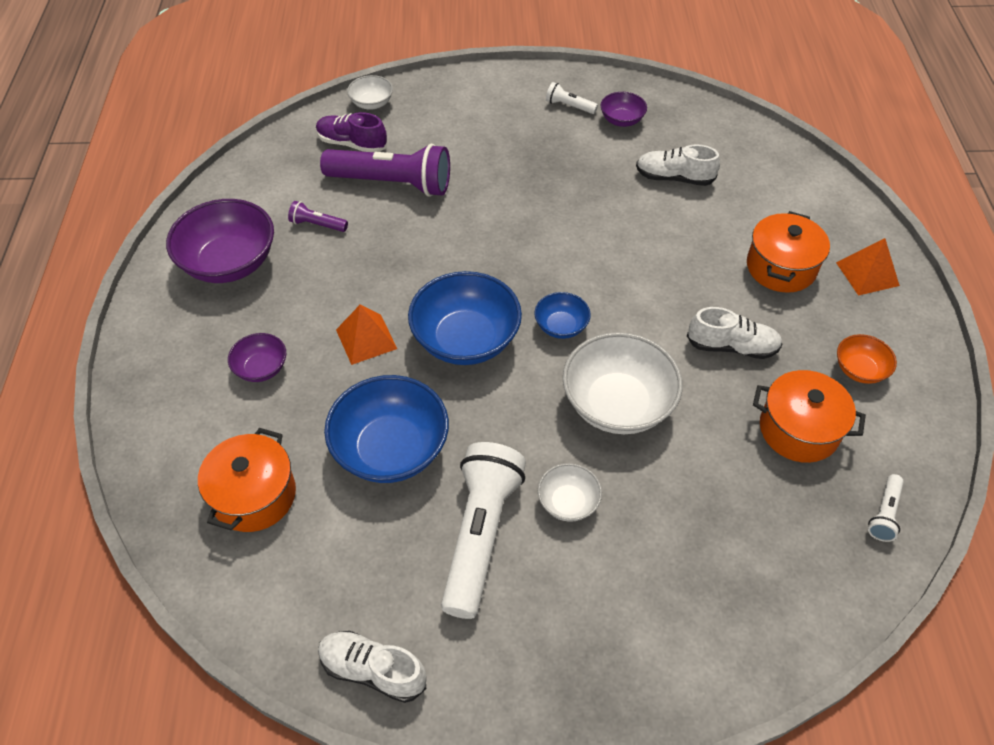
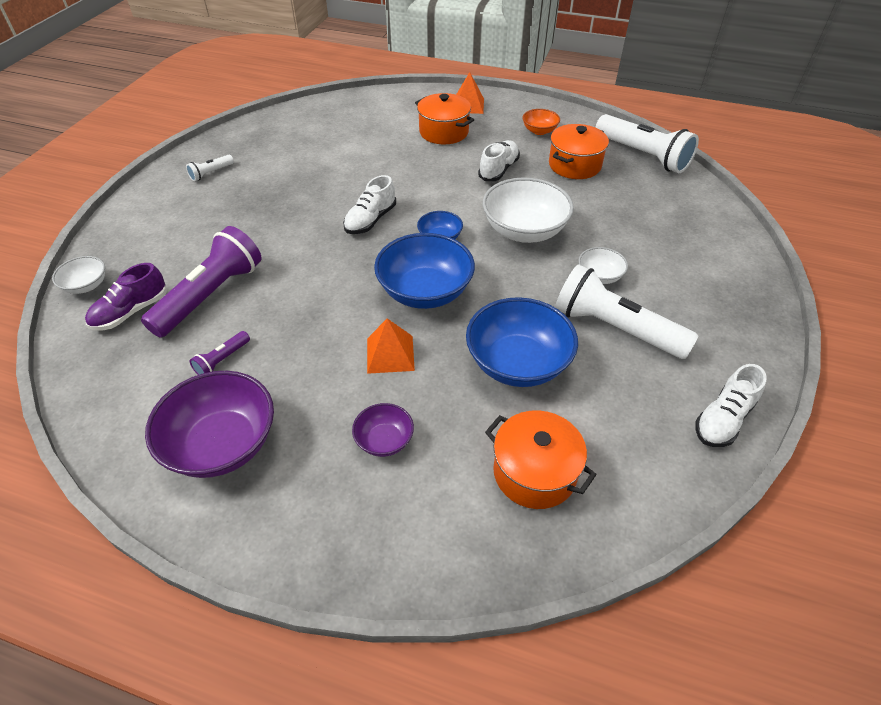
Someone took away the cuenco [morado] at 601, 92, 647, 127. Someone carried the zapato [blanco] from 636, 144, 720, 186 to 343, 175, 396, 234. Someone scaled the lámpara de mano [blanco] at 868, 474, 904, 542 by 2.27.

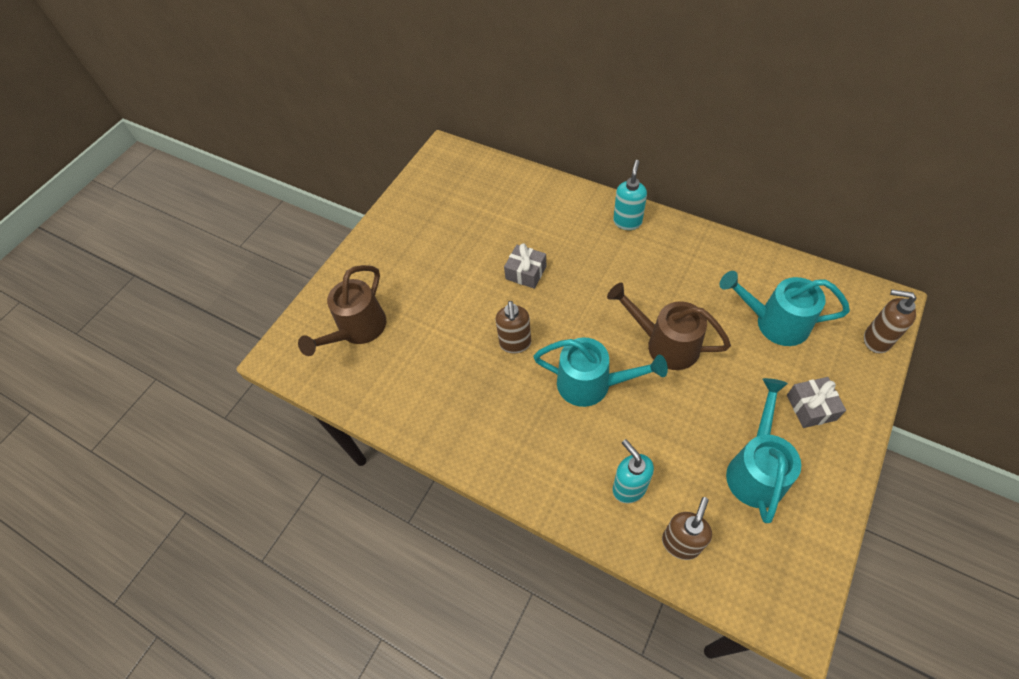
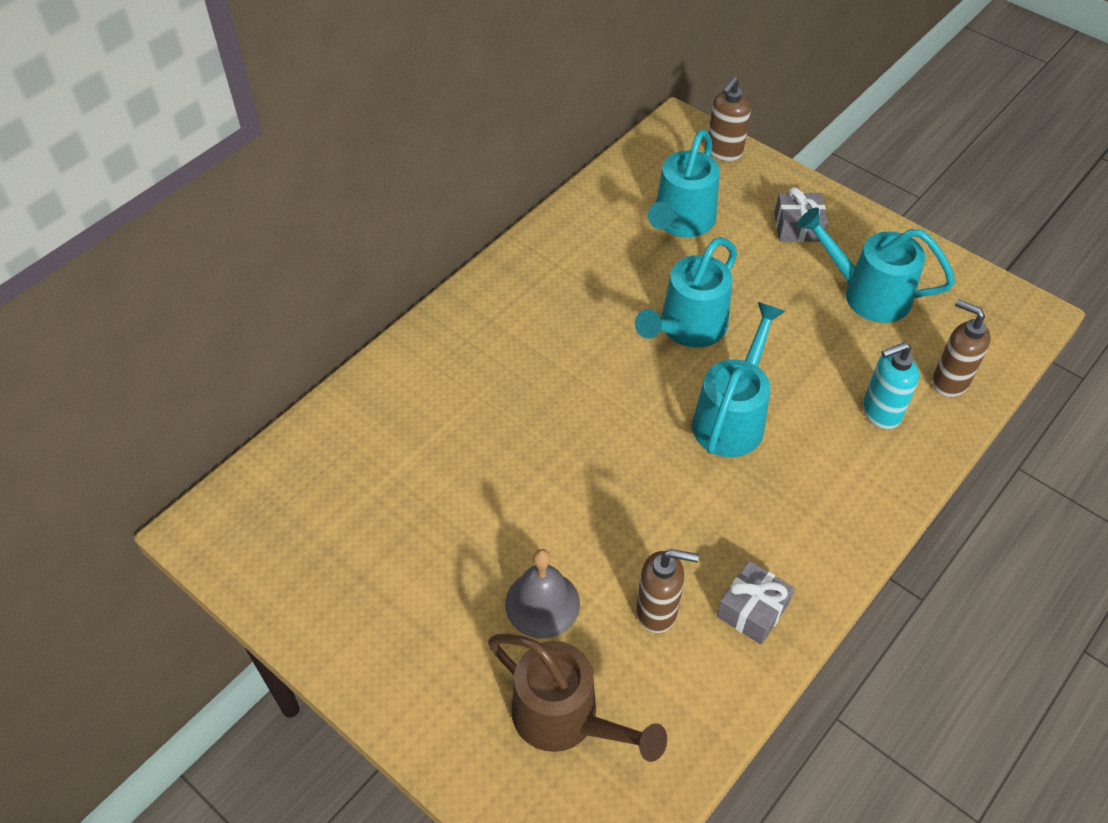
Someone took away the dispensador de jabón [turquesa] at 613, 160, 647, 230. Someone carried the regalo [gris] from 504, 243, 546, 289 to 717, 561, 795, 645. Someone repainted the regadera [marrón] at 607, 283, 731, 370, which became the regadera [turquesa] at 635, 237, 737, 348. Someone carried the dispensador de jabón [marrón] from 495, 301, 531, 354 to 636, 549, 699, 633. Someone put down the campana [gris] at 505, 549, 580, 639.

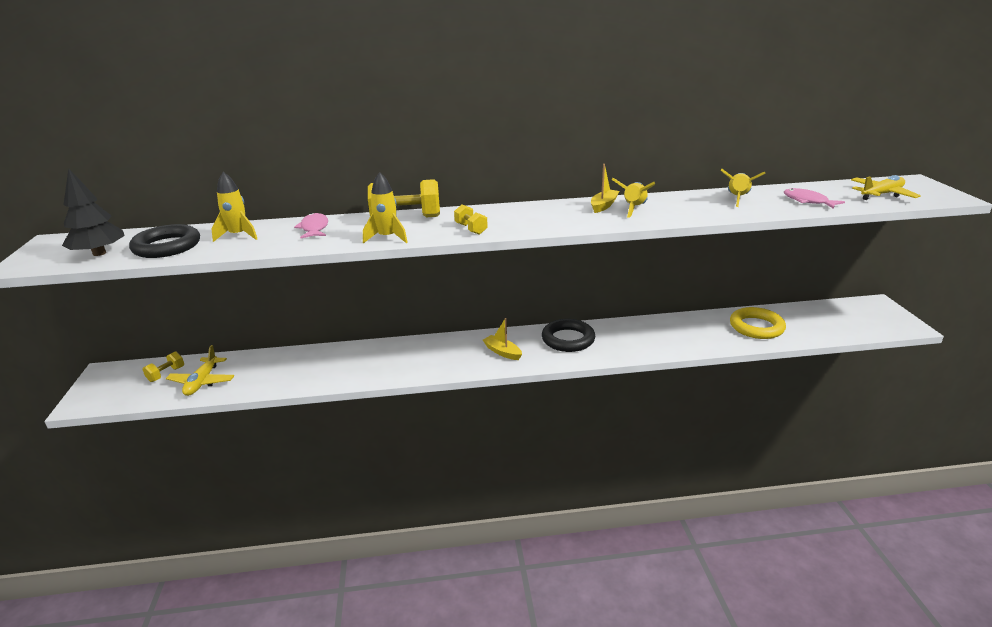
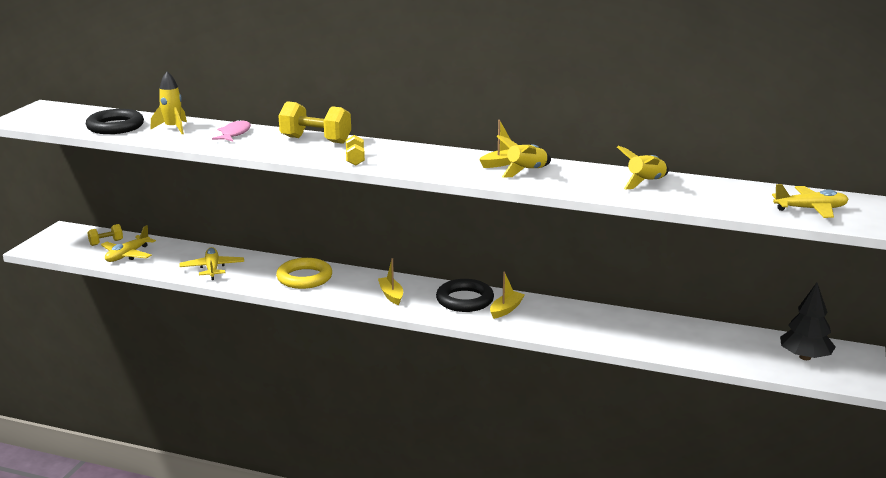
Someone carried the árbol [negro] from 62, 168, 125, 256 to 780, 283, 835, 360. Someone took away the cohete [amarillo] at 363, 172, 408, 243. Someone took away the pez [rosa] at 784, 188, 845, 209. Someone carried the anillo [amarillo] from 730, 307, 786, 339 to 276, 258, 332, 289. Someone put down the avión [amarillo] at 179, 247, 244, 280. Someone put down the barco [amarillo] at 490, 272, 525, 319.

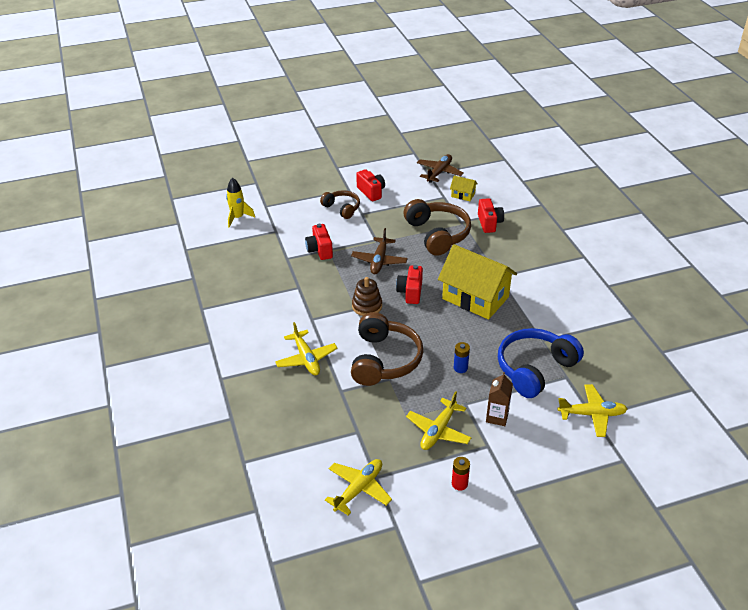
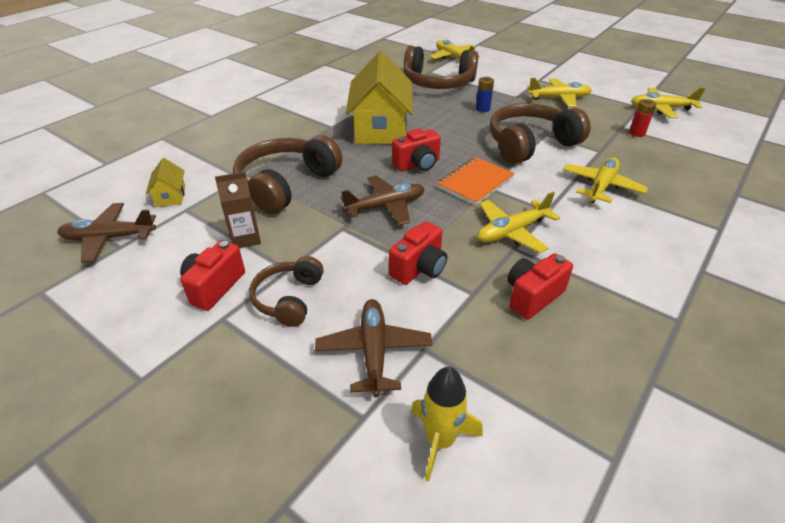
Someone carried the cámara [rojo] from 478, 198, 504, 233 to 507, 253, 573, 319. Someone swapped the juguete apilable [marrón] at 352, 277, 382, 316 for the cuaderno [naranja] at 437, 157, 515, 206. Someone repainted the auriculares [azul] at 498, 328, 584, 398, which became the auriculares [marrón] at 404, 46, 478, 89. Someone carried the cartón de leche [marrón] from 486, 372, 513, 426 to 215, 172, 261, 248. Someone carried the pila [rojo] from 452, 457, 470, 491 to 629, 99, 656, 137. Someone put down the avión [amarillo] at 477, 192, 560, 253. Someone put down the avión [marrón] at 315, 299, 432, 397.

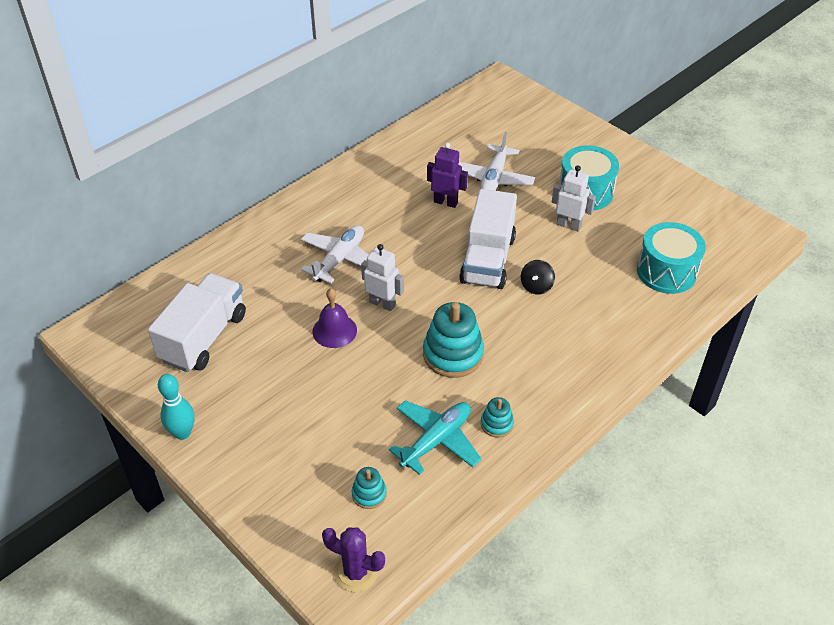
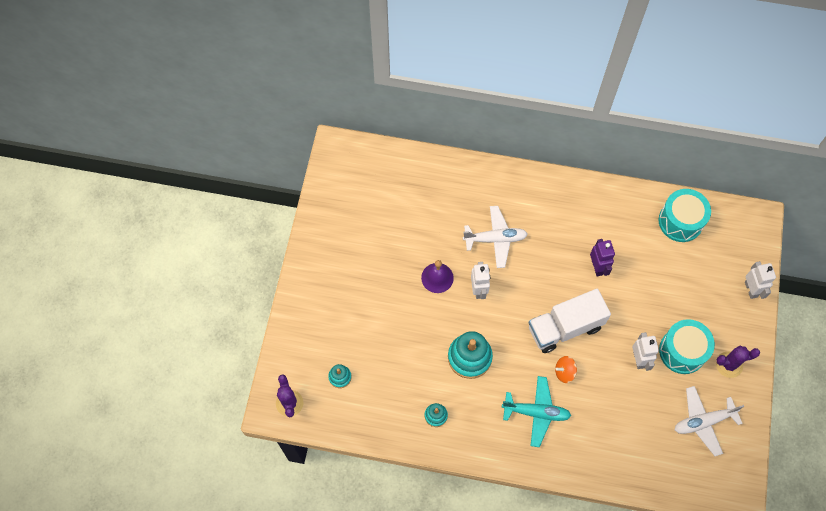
Someone carried the avión [blanco] from 458, 132, 535, 191 to 675, 386, 744, 456. Someone carried the tambor [turquesa] from 637, 222, 706, 294 to 658, 189, 711, 242. Someone repainted the peonza [negro] at 521, 260, 555, 295, which became the peonza [naranja] at 555, 356, 577, 383. Someone took away the camión [blanco] at 148, 273, 246, 372. Someone took away the bolo [turquesa] at 158, 374, 195, 440. Someone carried the avión [turquesa] from 389, 400, 481, 475 to 502, 376, 571, 447. Someone put down the robot [blanco] at 745, 261, 776, 299. Someone put down the cactus [morado] at 716, 346, 760, 378.

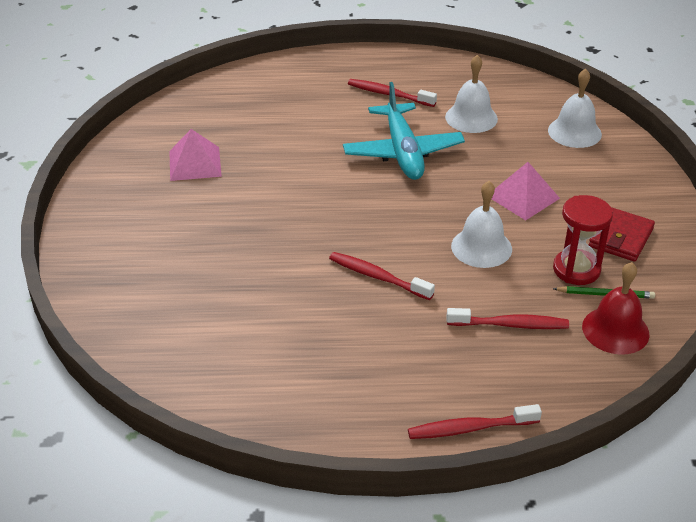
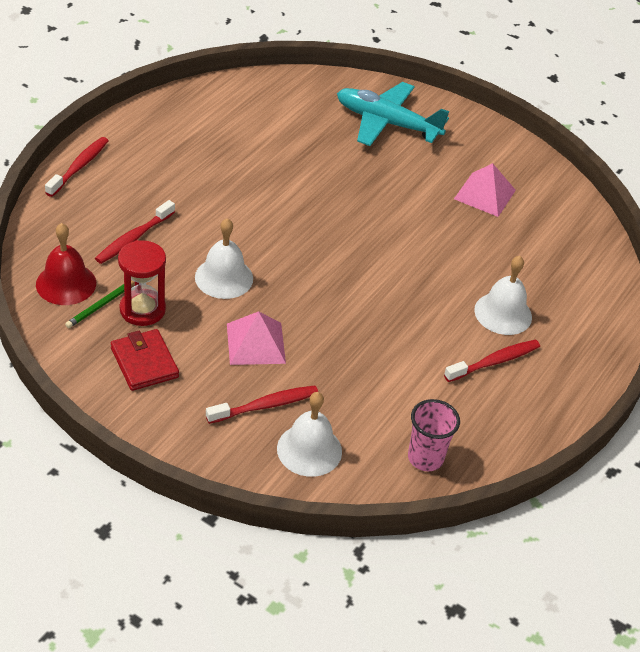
Someone carried the campana [blanco] from 445, 55, 498, 133 to 474, 256, 532, 335. Someone carried the avión [turquesa] from 343, 82, 465, 180 to 337, 82, 449, 146. Someone carried the cepillo de dientes [rojo] from 329, 252, 435, 300 to 206, 386, 318, 424. Someone put down the vaso [rosa] at 408, 399, 460, 471.

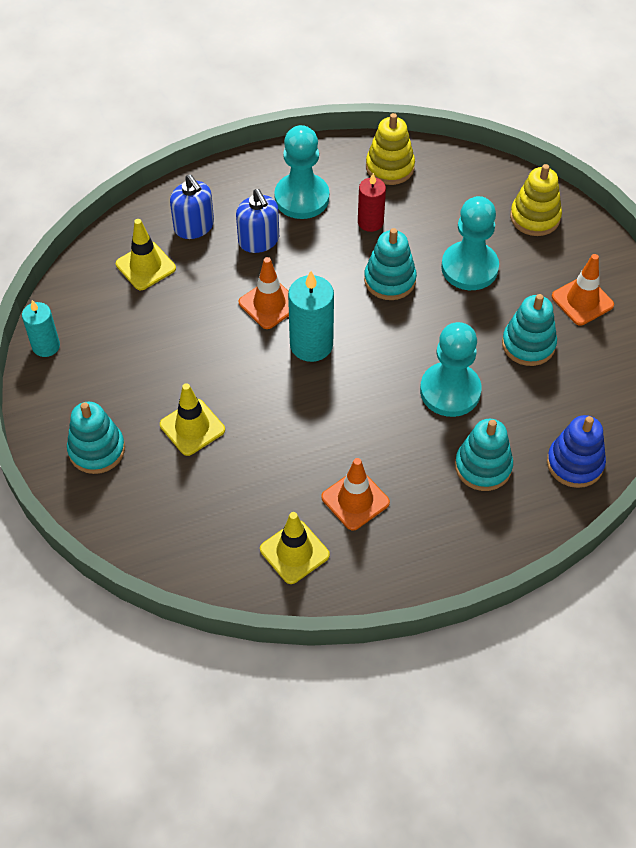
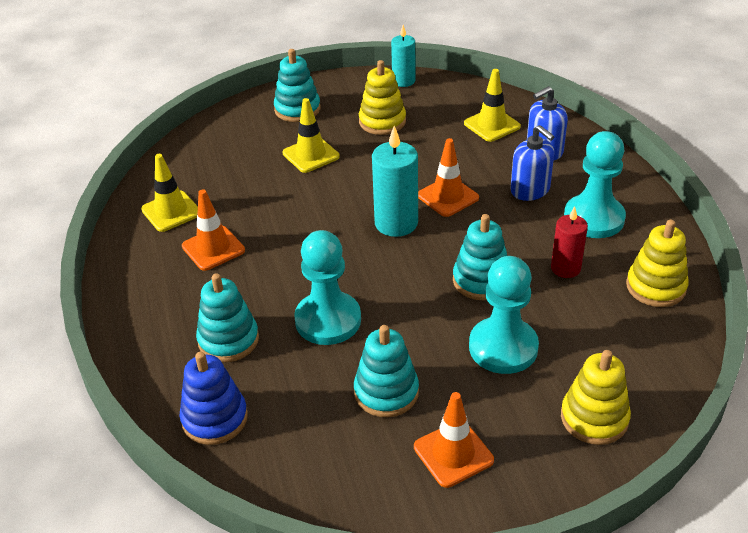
Someone rotated the dispensador de jabón [azul] at 236, 189, 279, 253 by 105 degrees counterclockwise. Someone put down the juguete apilable [amarillo] at 359, 60, 406, 135.

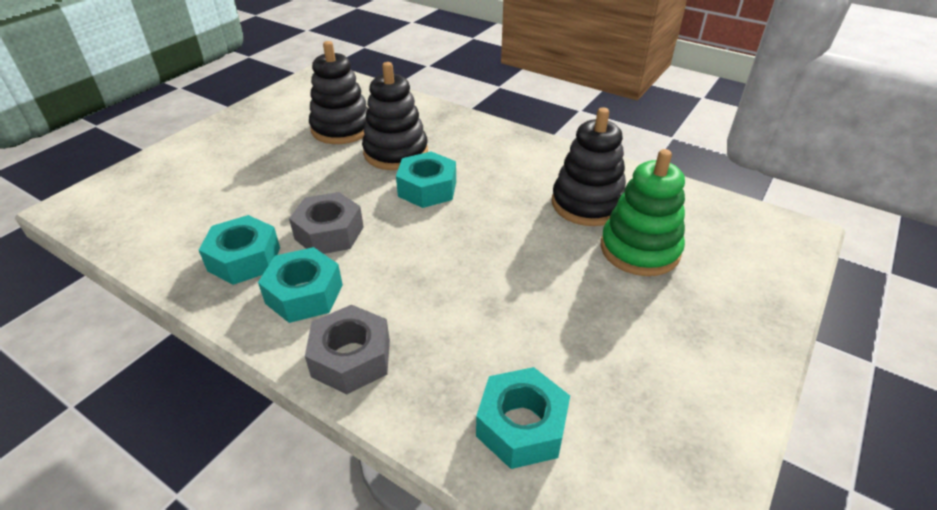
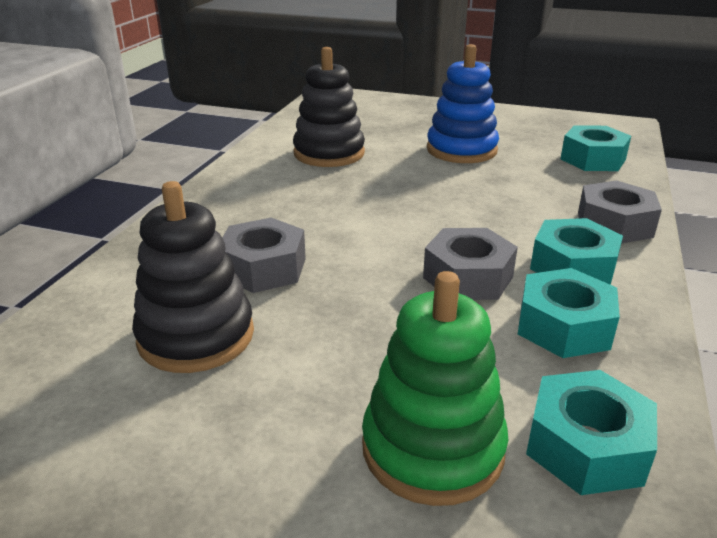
Someone swapped the juguete apilable [negro] at 362, 62, 428, 170 for the tuerca [gris] at 222, 218, 306, 293. Someone carried the juguete apilable [verde] from 600, 149, 685, 276 to 362, 271, 508, 506. Someone carried the tuerca [turquesa] from 396, 151, 456, 208 to 526, 370, 657, 495. Someone put down the juguete apilable [azul] at 427, 44, 499, 163.

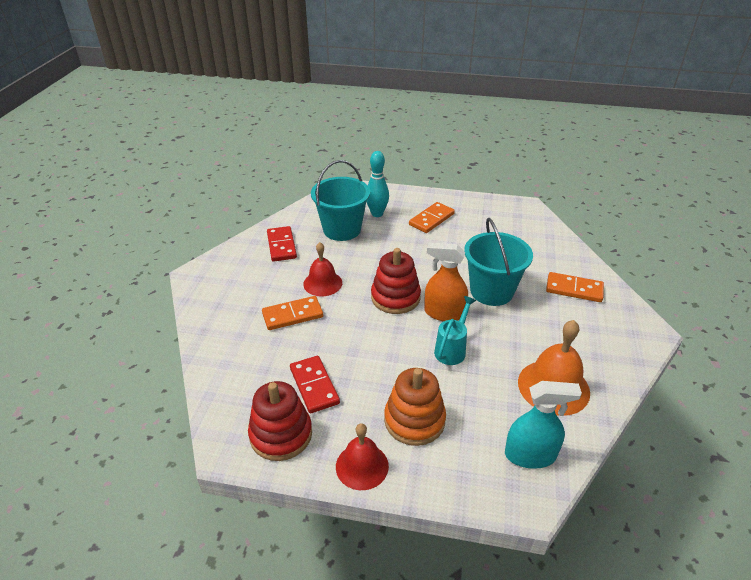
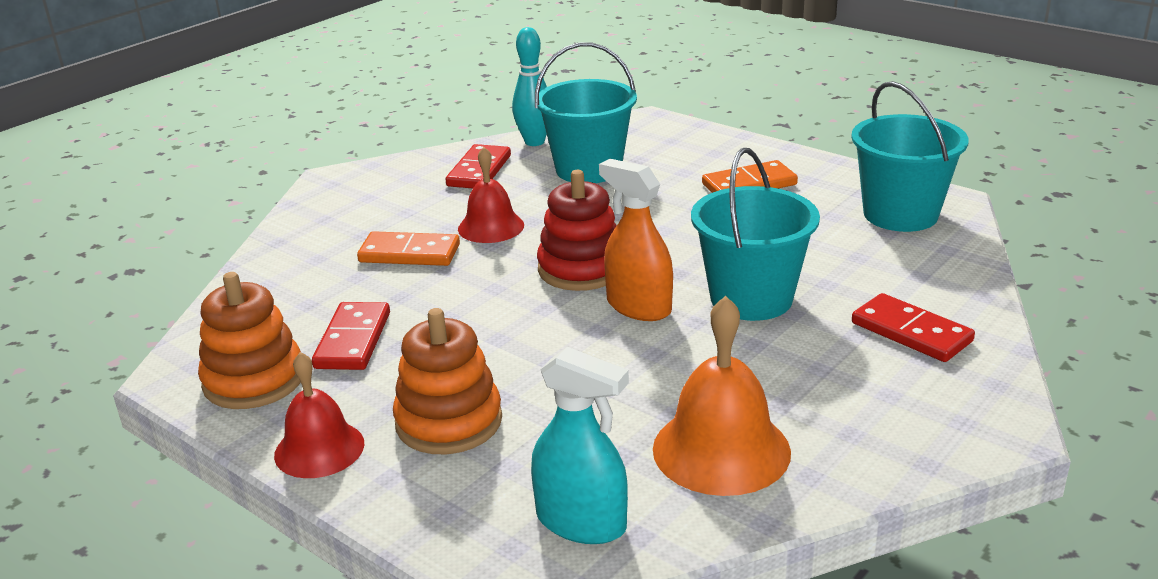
Someone carried the bolo [turquesa] from 366, 151, 389, 217 to 512, 27, 547, 146. Someone repainted the ficha de dominó [naranja] at 546, 272, 604, 302, which became the ficha de dominó [rojo] at 852, 293, 975, 362. Someone took away the regadera [turquesa] at 434, 296, 476, 365. Someone repainted the juguete apilable [rojo] at 248, 381, 312, 461, which became the juguete apilable [naranja] at 198, 272, 301, 409. Someone put down the balde [turquesa] at 851, 81, 969, 232.

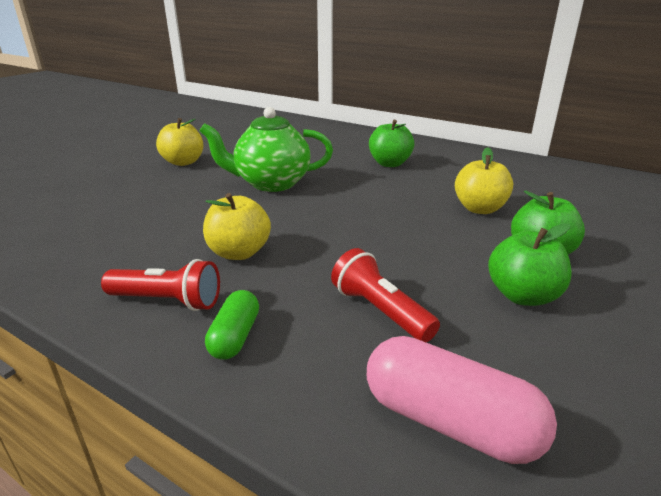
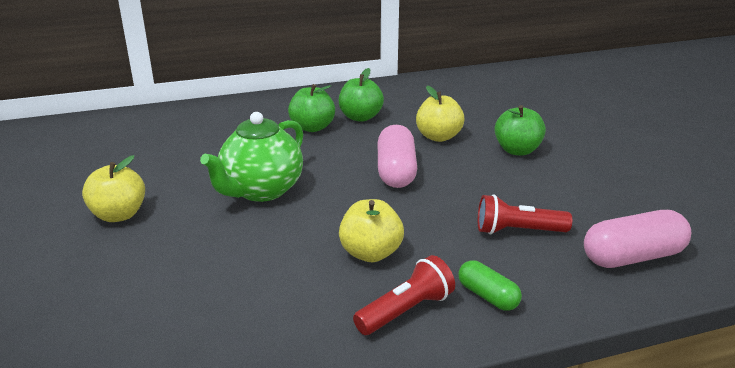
Someone carried the manzana [verde] from 488, 223, 572, 306 to 339, 68, 384, 122. Someone put down the cápsula [rosa] at 378, 125, 417, 188.

